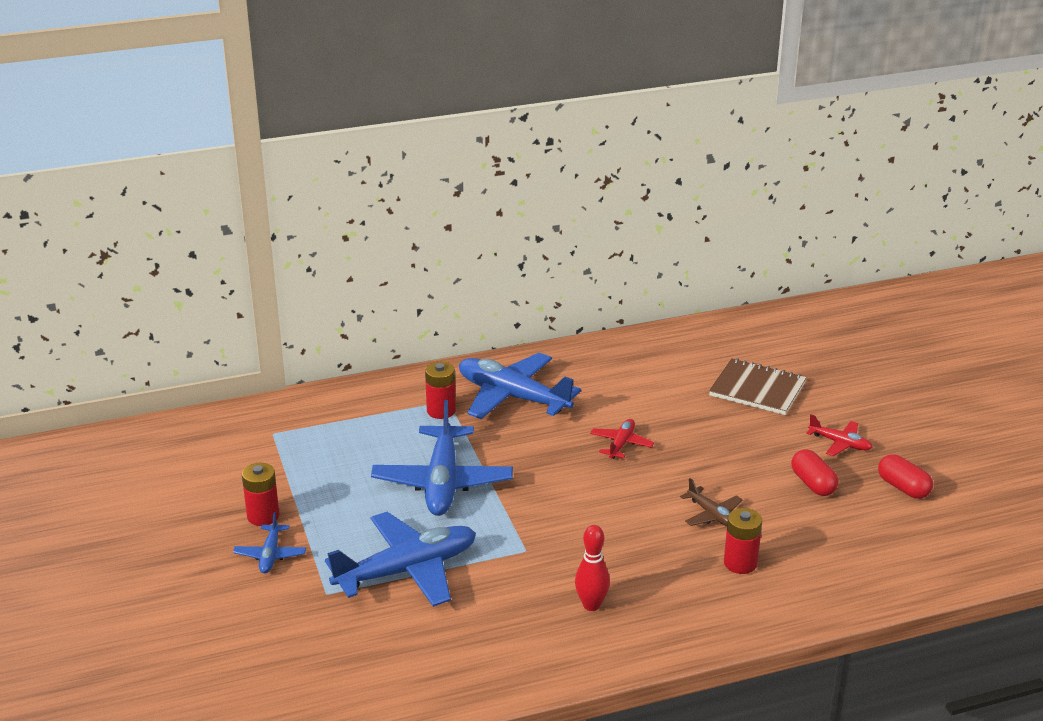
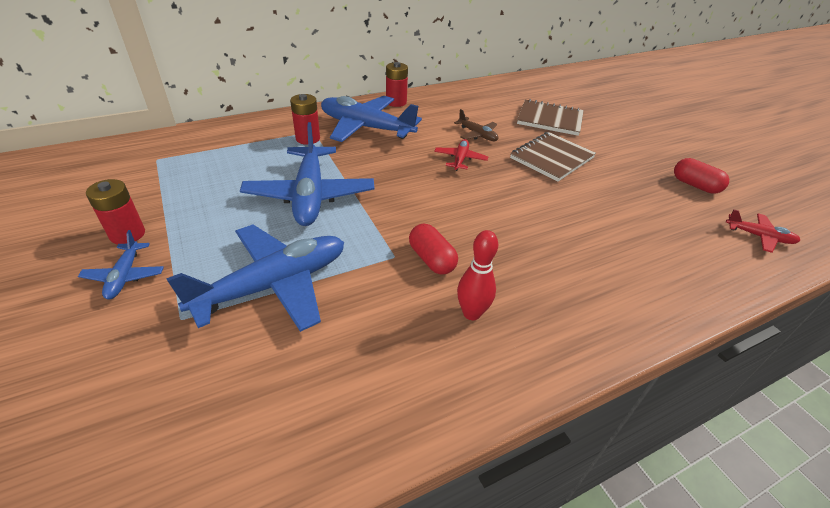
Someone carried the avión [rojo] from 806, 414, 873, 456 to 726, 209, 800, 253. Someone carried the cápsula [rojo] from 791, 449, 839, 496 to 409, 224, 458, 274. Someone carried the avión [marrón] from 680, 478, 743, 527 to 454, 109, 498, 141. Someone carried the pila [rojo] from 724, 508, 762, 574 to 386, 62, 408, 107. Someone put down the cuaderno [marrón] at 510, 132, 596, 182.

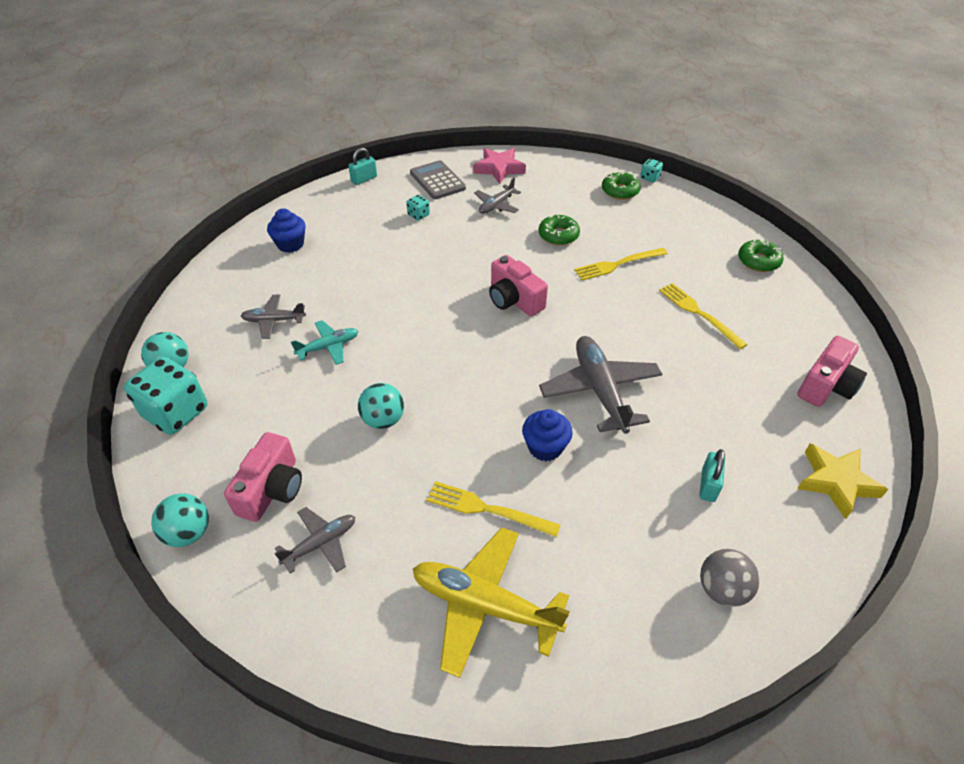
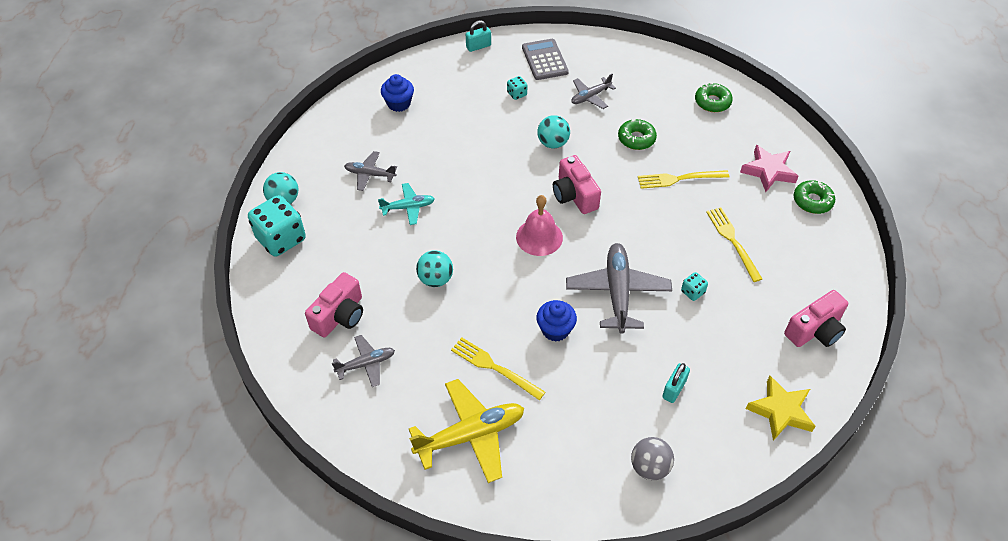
Someone carried the estrella [rosa] from 473, 148, 526, 184 to 740, 145, 799, 192. Someone carried the dado [turquesa] from 640, 158, 663, 182 to 681, 272, 708, 301. Someone carried the pelota [turquesa] from 151, 493, 209, 547 to 537, 115, 570, 148. Someone rotated the avión [amarillo] at 413, 527, 570, 678 by 120 degrees clockwise. Someone put down the campana [rosa] at 516, 195, 563, 256.

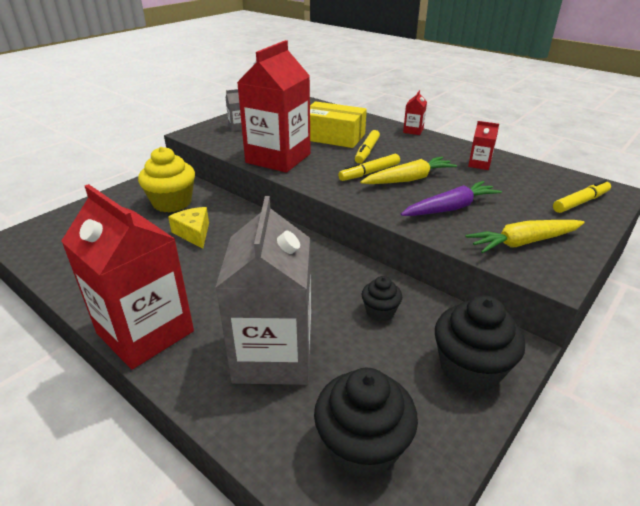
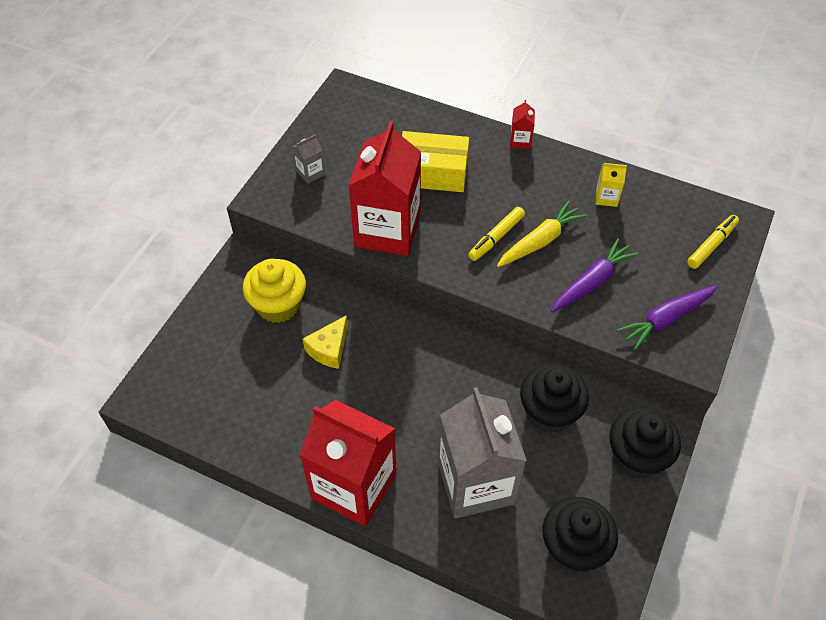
Someone repainted the cartón de leche [rojo] at 468, 121, 499, 170, which became the cartón de leche [amarillo] at 596, 163, 627, 207. Someone took away the rotulador [amarillo] at 355, 130, 380, 164. Someone rotated the queso [amarillo] at 168, 207, 209, 249 by 105 degrees counterclockwise. Someone repainted the zanahoria [amarillo] at 466, 220, 585, 253, which became the zanahoria [morado] at 617, 285, 717, 350. Someone scaled the magdalena [negro] at 362, 276, 402, 322 by 1.83.

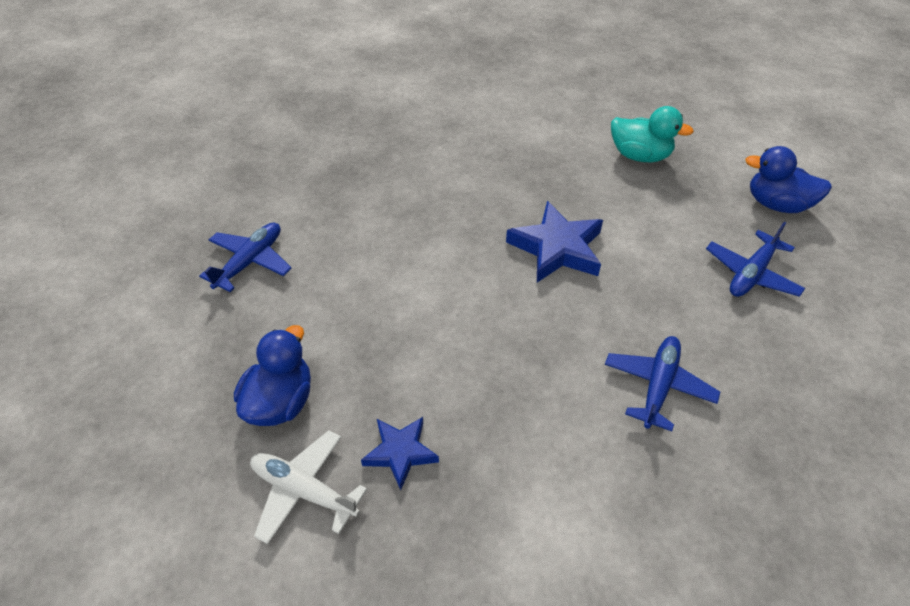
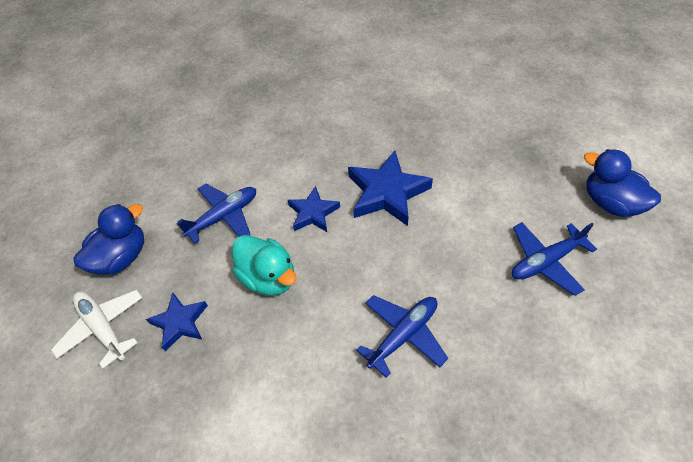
Someone carried the pato [turquesa] from 611, 106, 694, 162 to 232, 235, 296, 296. Someone carried the avión [azul] from 199, 222, 291, 292 to 177, 184, 256, 244. Someone put down the estrella [azul] at 287, 186, 340, 232.

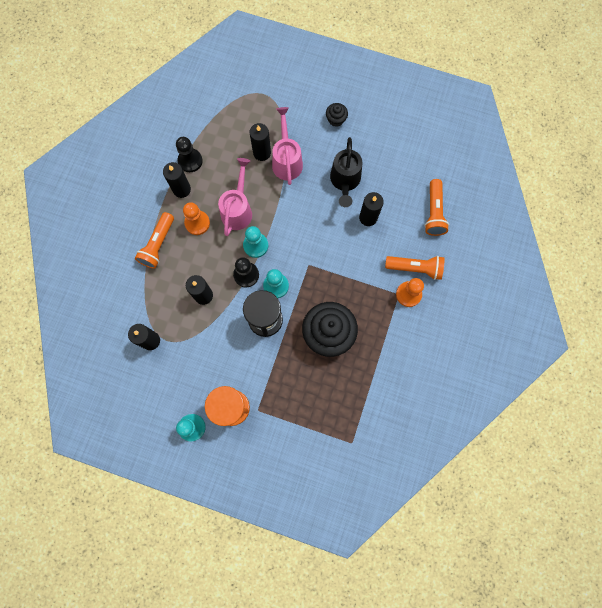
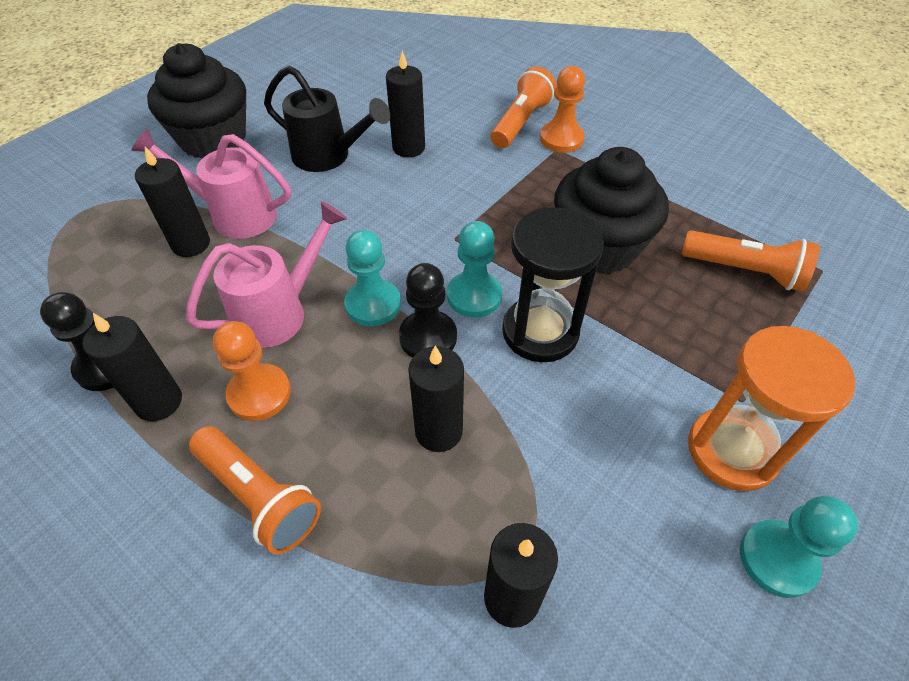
Someone scaled the magdalena [negro] at 326, 103, 348, 127 by 2.23. Someone rotated the regadera [rosa] at 218, 158, 252, 236 by 105 degrees clockwise. Someone carried the lámpara de mano [naranja] from 424, 179, 449, 236 to 682, 230, 820, 291.

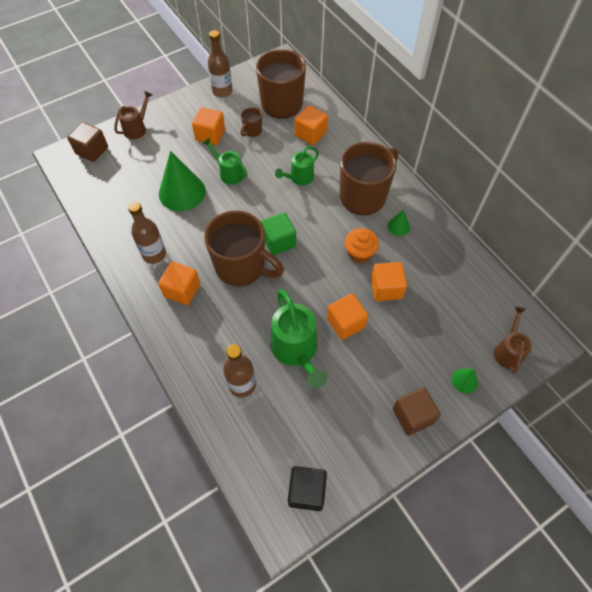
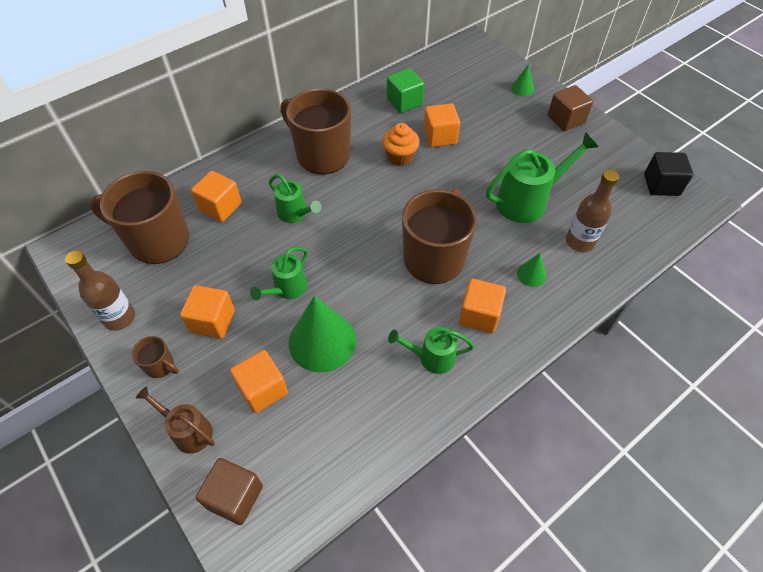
Someone carried the taza [marrón] from 241, 107, 262, 137 to 132, 336, 179, 378. Someone swapped the botella [marrón] at 128, 201, 166, 264 for the regadera [verde] at 388, 327, 474, 374. Someone carried the cono [verde] from 387, 209, 410, 236 to 517, 253, 546, 287. Someone carried the cubo [verde] from 261, 212, 296, 255 to 387, 68, 424, 113. Someone carried the cubo [naranja] from 327, 294, 368, 340 to 230, 350, 288, 413. Someone took away the regadera [marrón] at 494, 306, 532, 373.

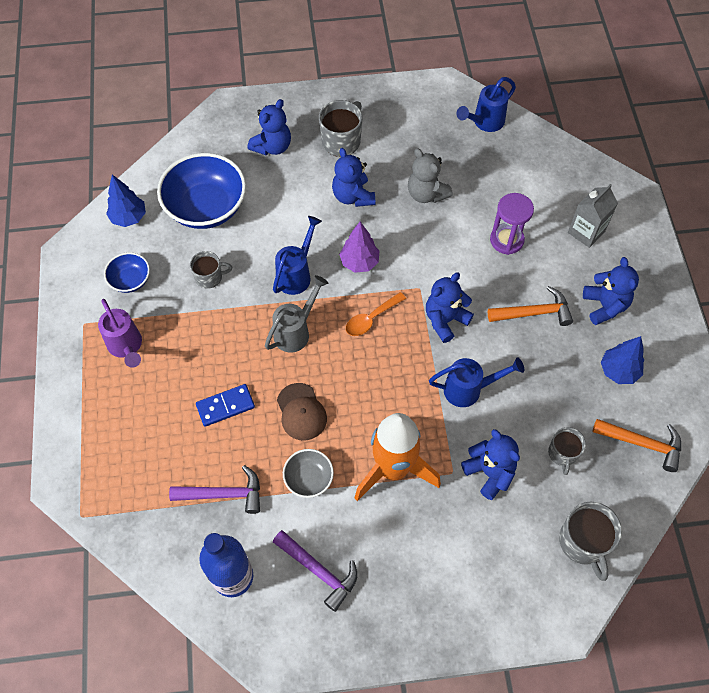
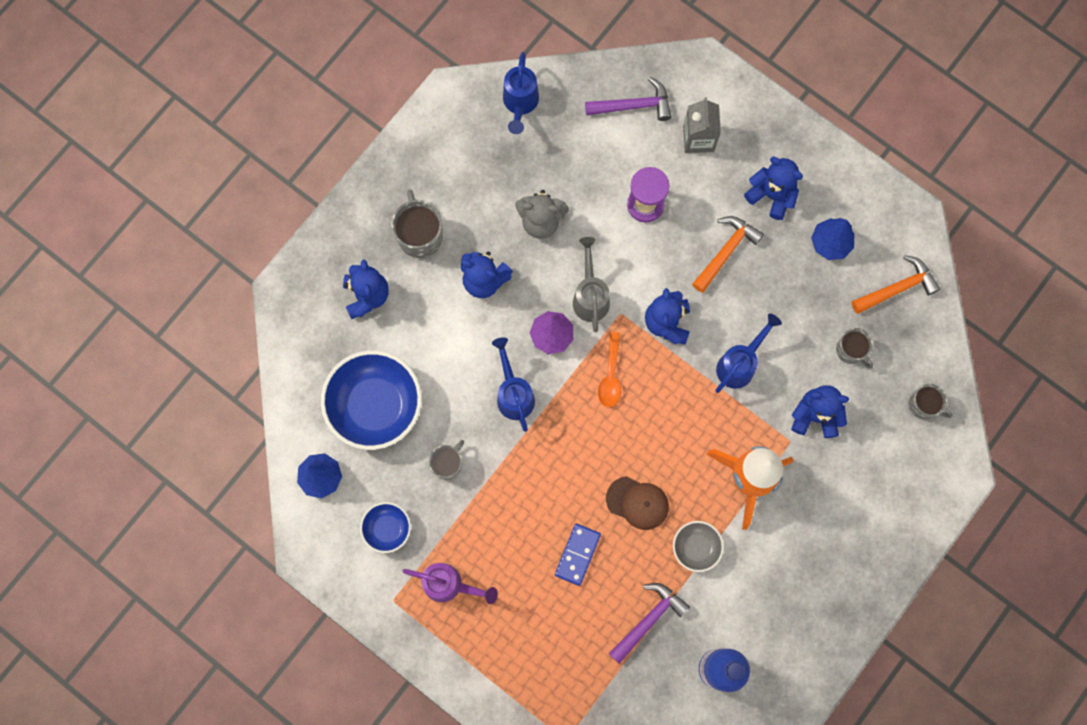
Someone carried the regadera [gris] from 265, 275, 328, 353 to 573, 237, 610, 332. Someone scaled the taza [gris] at 559, 502, 622, 581 by 0.64. Someone carried the martillo [morado] from 273, 530, 357, 612 to 585, 77, 671, 121.

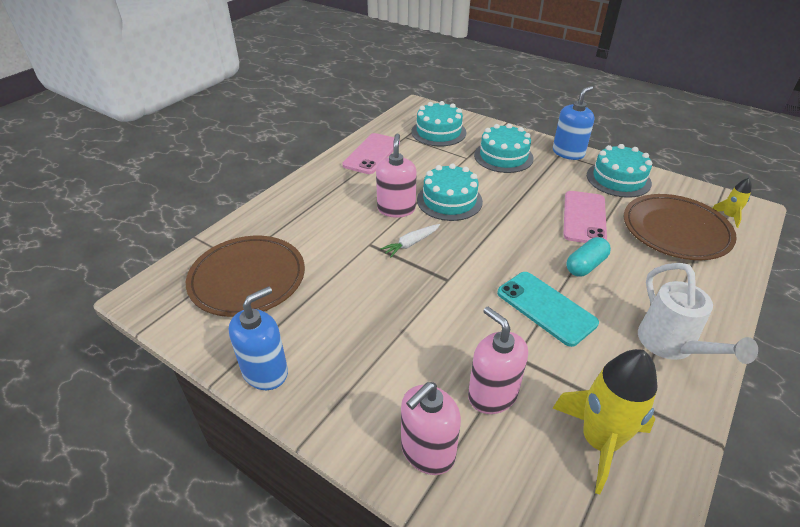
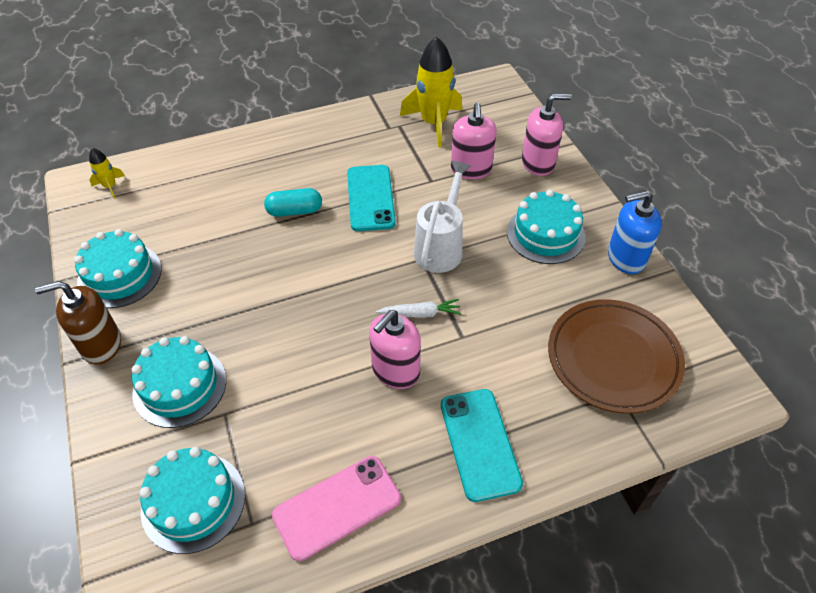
Someone repainted the dispensador de jabón [azul] at 553, 86, 595, 160, which became the dispensador de jabón [marrón] at 35, 281, 121, 364. Someone carried the tarta [turquesa] from 417, 163, 483, 221 to 507, 190, 586, 264. Someone took away the móvil [rosa] at 563, 191, 607, 243. Someone took away the plato [marrón] at 624, 194, 737, 260. Someone carried the regadera [blanco] from 638, 262, 758, 364 to 414, 161, 471, 273. Someone put down the móvil [turquesa] at 441, 389, 523, 502.

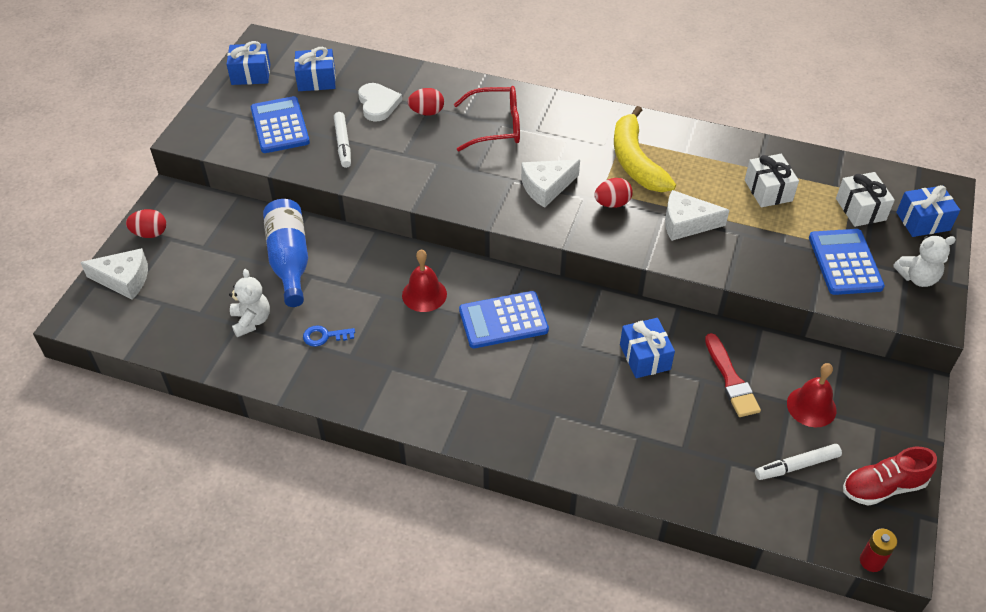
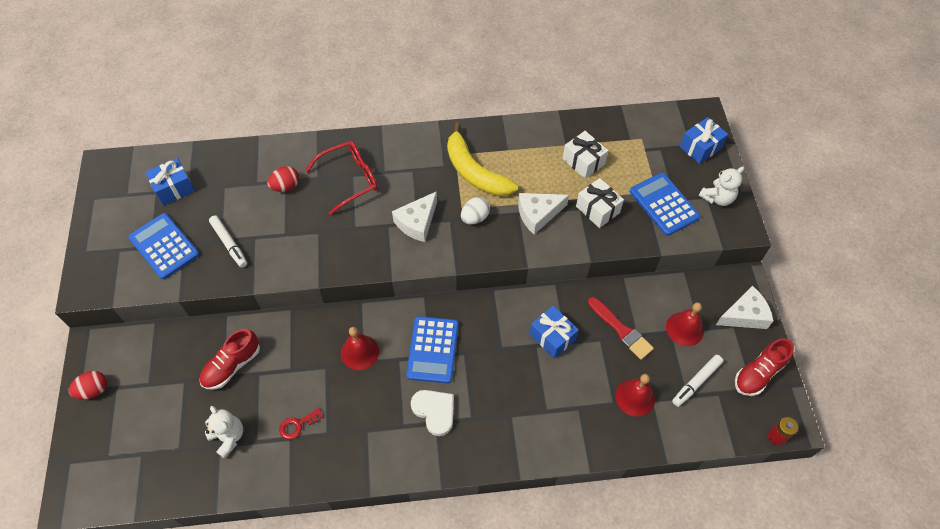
Someone took away the regalo [azul] at 226, 41, 270, 85. Someone carried the corazón [blanco] from 358, 83, 402, 122 to 411, 390, 454, 436. Someone carried the regalo [blanco] from 836, 172, 895, 227 to 576, 178, 624, 228. Someone repainted the huevo [rojo] at 594, 178, 633, 208, which became the huevo [blanco] at 461, 197, 490, 224. Someone swapped the botella [azul] at 263, 199, 308, 307 for the zapato [rojo] at 199, 329, 260, 390. Someone carried the queso [blanco] from 80, 248, 148, 300 to 716, 286, 774, 329. Someone rotated the calculadora [azul] at 459, 291, 549, 348 by 45 degrees counterclockwise. Someone repainted the llave [azul] at 303, 325, 355, 347, which became the llave [rojo] at 279, 408, 323, 440. Someone put down the campana [rojo] at 615, 374, 655, 417.

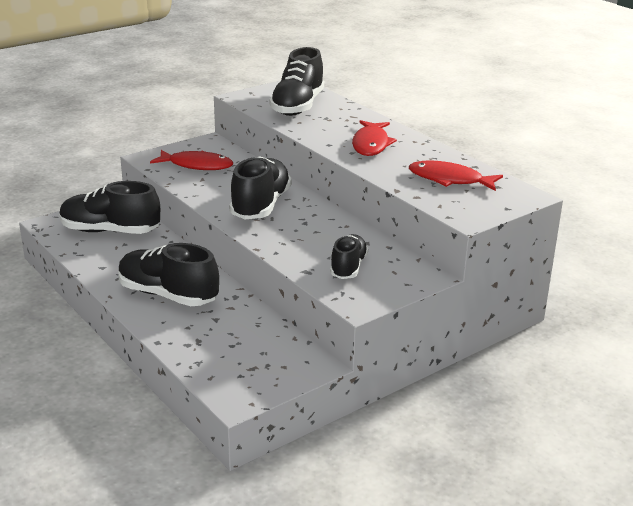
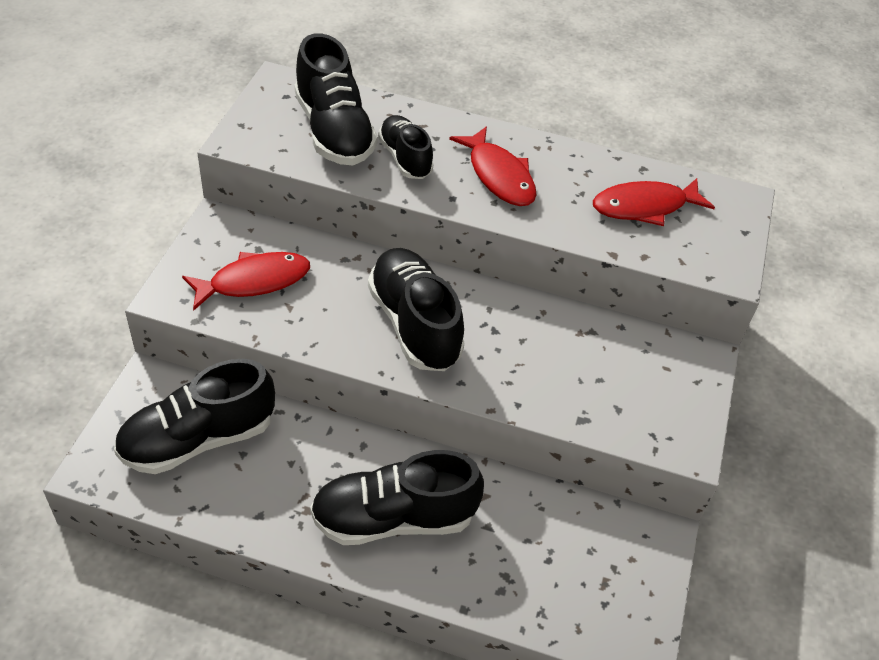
Someone carried the zapato [negro] from 330, 234, 368, 279 to 378, 115, 434, 179.

